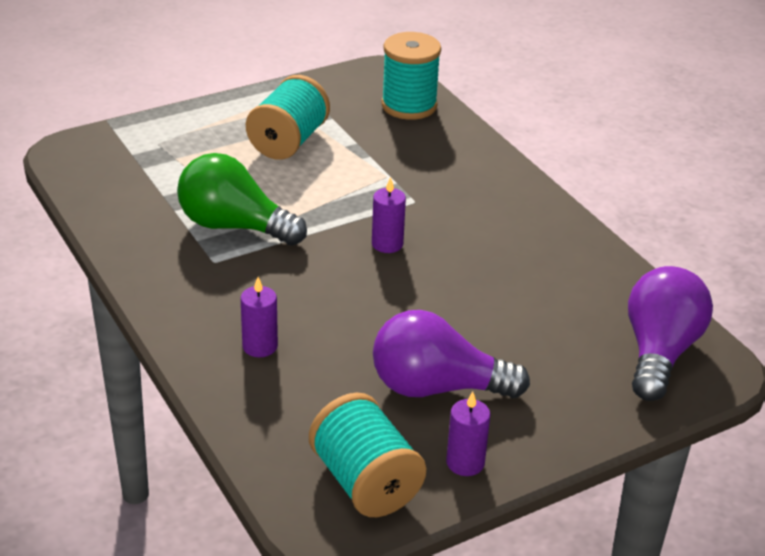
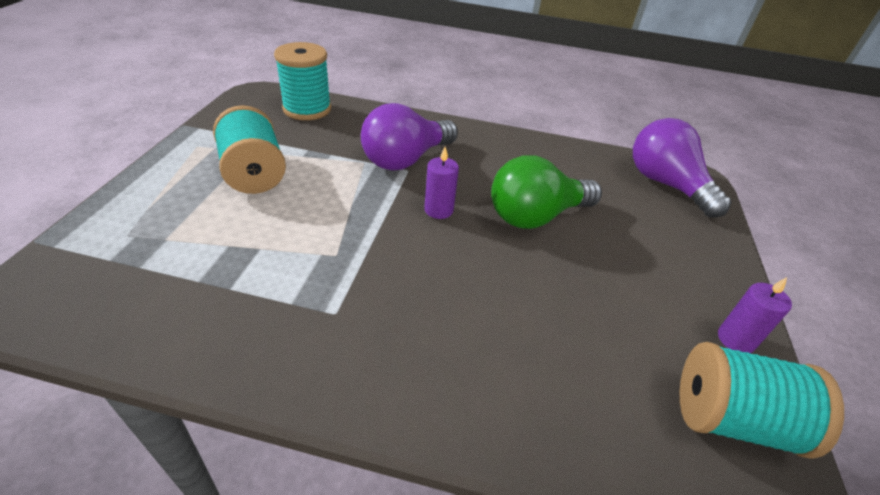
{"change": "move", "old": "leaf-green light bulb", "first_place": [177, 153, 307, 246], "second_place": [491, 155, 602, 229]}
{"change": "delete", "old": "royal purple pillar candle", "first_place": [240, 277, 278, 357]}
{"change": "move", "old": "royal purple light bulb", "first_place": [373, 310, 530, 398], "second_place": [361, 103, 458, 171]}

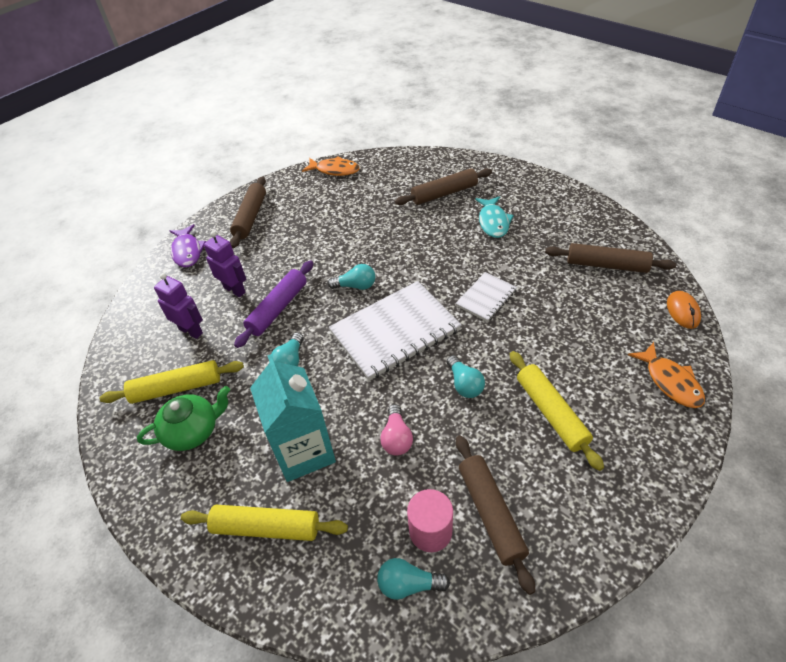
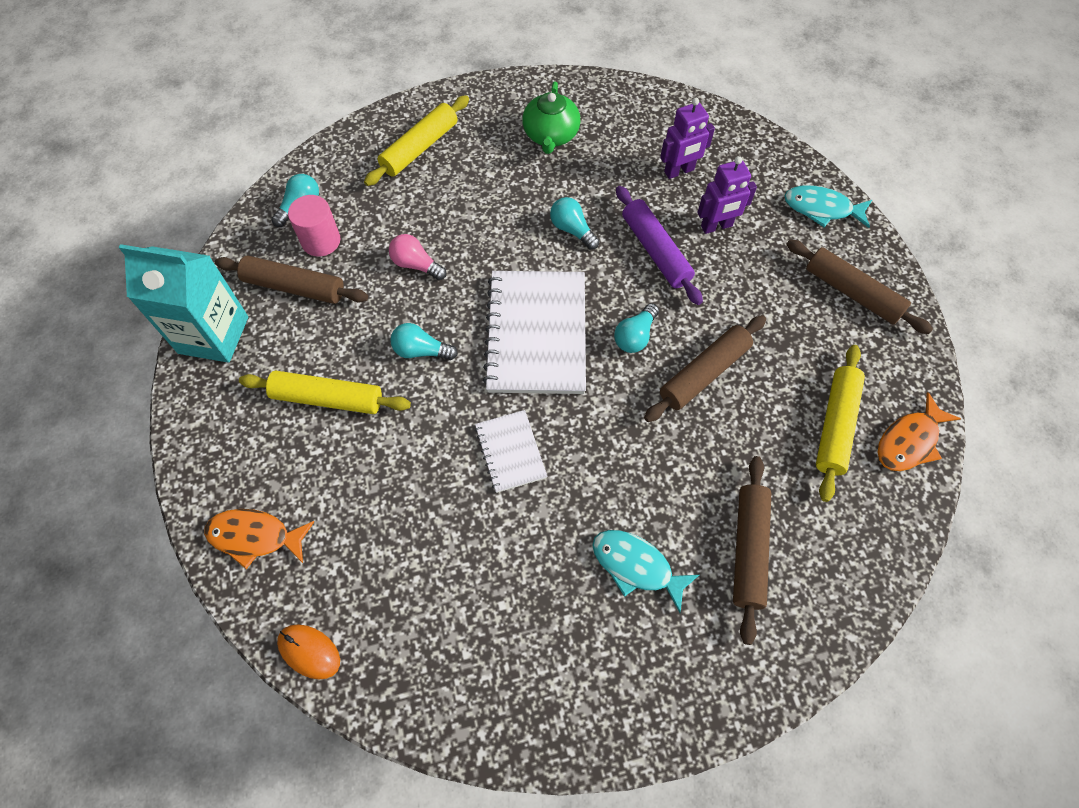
{"change": "recolor", "old": "royal purple fish", "new": "teal fish", "first_place": [170, 224, 206, 267], "second_place": [784, 185, 872, 228]}
{"change": "move", "old": "dark brown pastry roller", "first_place": [545, 243, 676, 273], "second_place": [644, 315, 766, 422]}
{"change": "move", "old": "teal juice carton", "first_place": [250, 354, 336, 482], "second_place": [118, 244, 248, 363]}
{"change": "move", "old": "yellow pastry roller", "first_place": [99, 360, 244, 404], "second_place": [816, 345, 865, 502]}

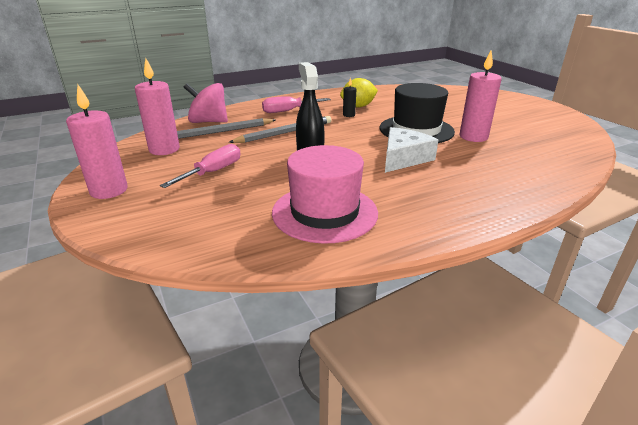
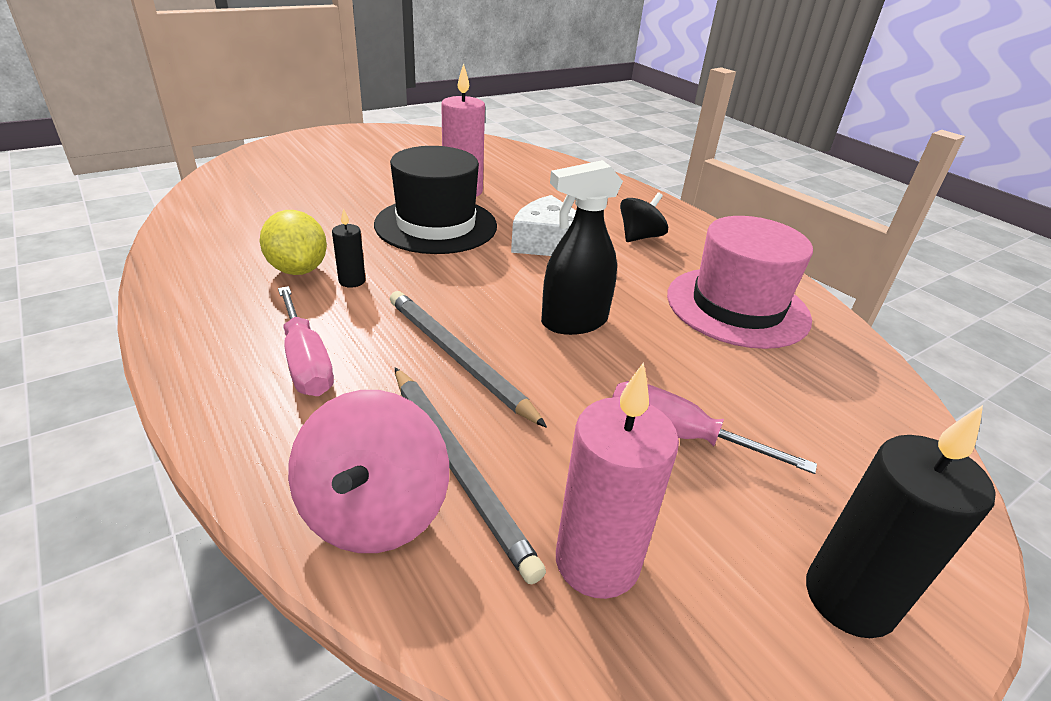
{"change": "recolor", "old": "pink pillar candle", "new": "ebony pillar candle", "first_place": [66, 85, 128, 199], "second_place": [806, 405, 996, 638]}
{"change": "insert", "new": "ebony whirligig", "second_place": [620, 192, 668, 242]}

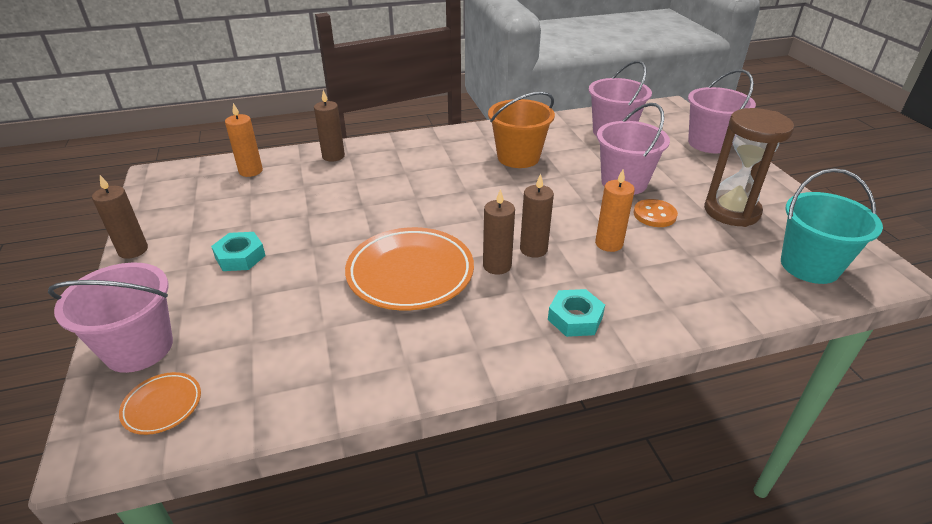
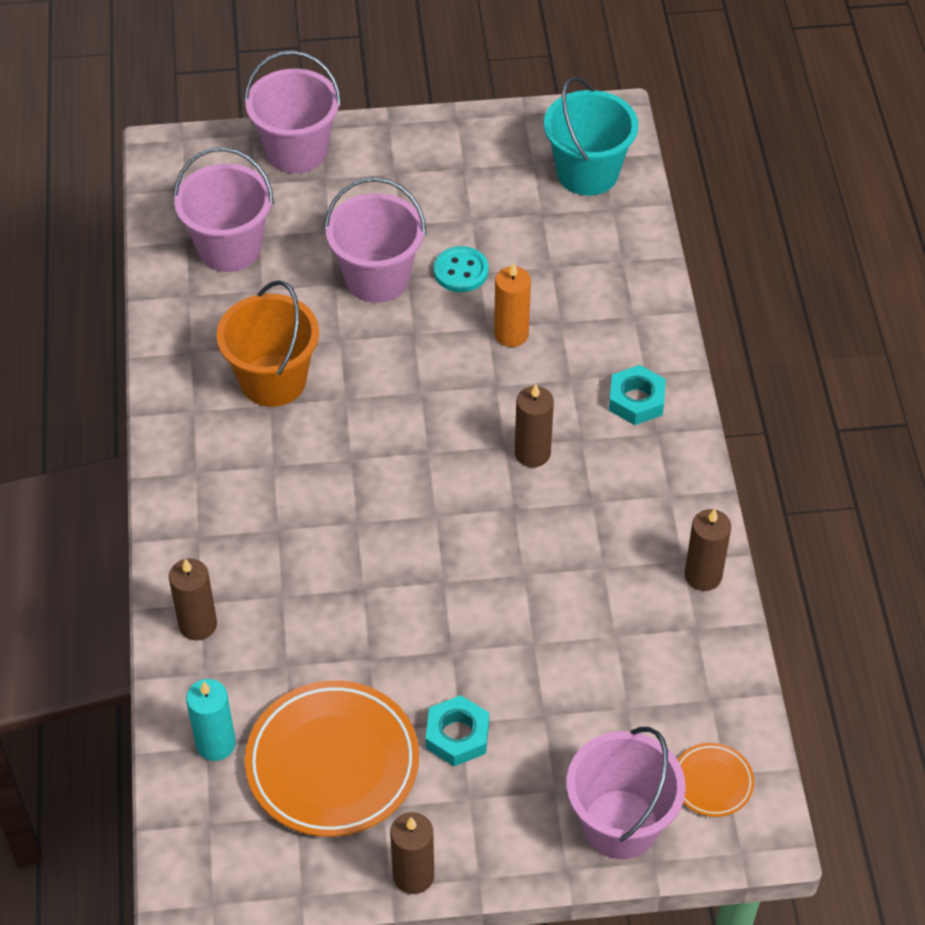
{"change": "recolor", "old": "orange-coloured pillar candle", "new": "teal pillar candle", "first_place": [225, 103, 263, 177], "second_place": [186, 679, 236, 761]}
{"change": "delete", "old": "dark brown hourglass", "first_place": [704, 108, 794, 227]}
{"change": "move", "old": "dark brown pillar candle", "first_place": [520, 174, 554, 258], "second_place": [685, 509, 731, 591]}
{"change": "recolor", "old": "orange-coloured button", "new": "teal button", "first_place": [633, 199, 678, 227], "second_place": [434, 246, 489, 292]}
{"change": "move", "old": "orange-coloured dinner plate", "first_place": [345, 227, 474, 310], "second_place": [245, 680, 419, 837]}

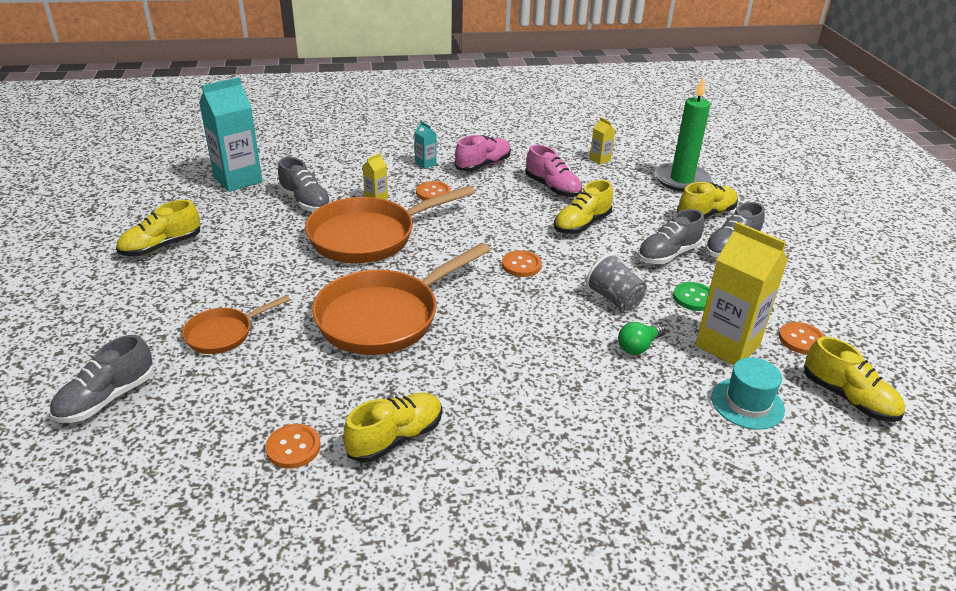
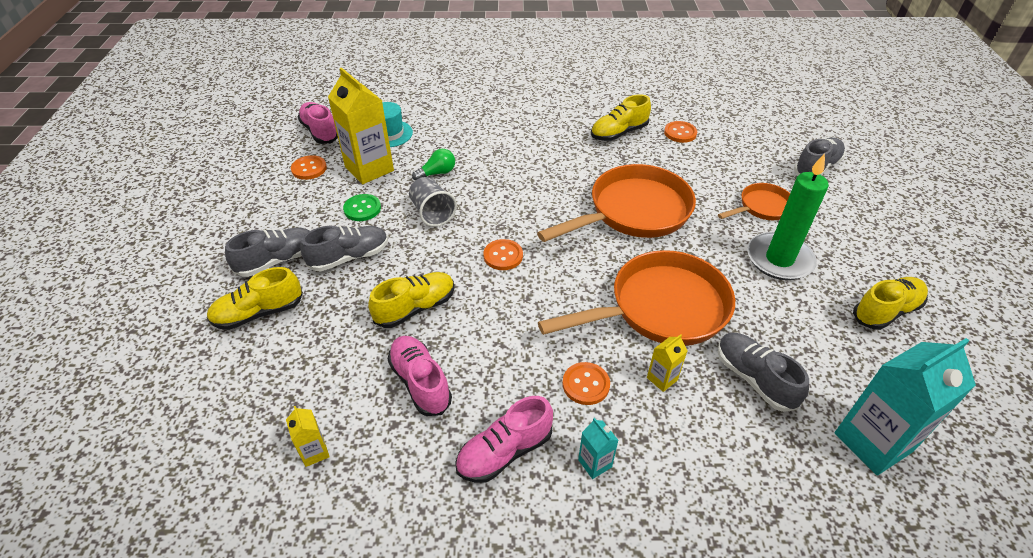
{"change": "move", "old": "leaf-green pillar candle", "first_place": [655, 76, 711, 192], "second_place": [747, 153, 829, 280]}
{"change": "recolor", "old": "yellow sneaker", "new": "pink sneaker", "first_place": [804, 337, 905, 422], "second_place": [297, 102, 338, 144]}

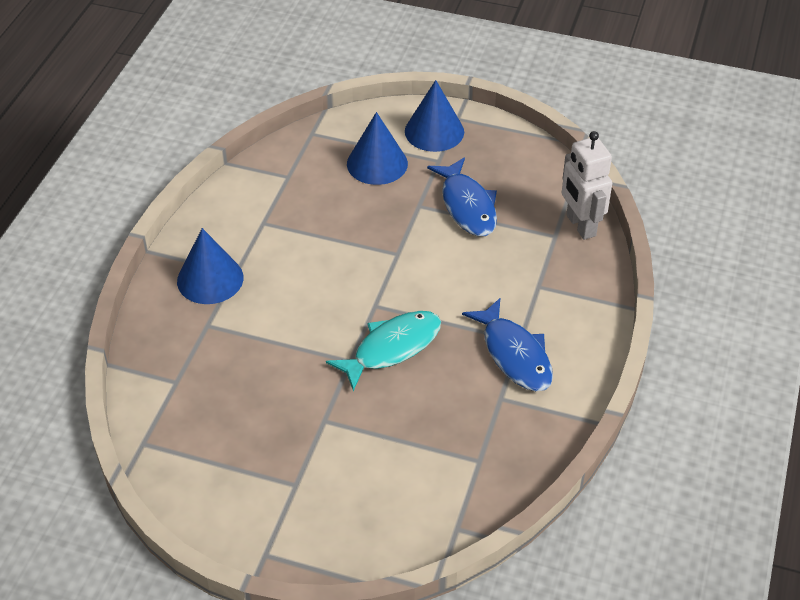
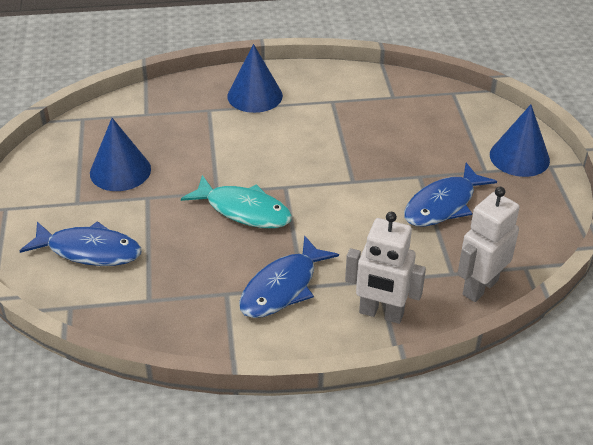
{"change": "move", "old": "cobalt cone", "first_place": [347, 112, 408, 185], "second_place": [90, 118, 151, 191]}
{"change": "insert", "new": "snow-white robot", "second_place": [345, 212, 426, 324]}
{"change": "insert", "new": "cobalt fish", "second_place": [20, 221, 141, 266]}

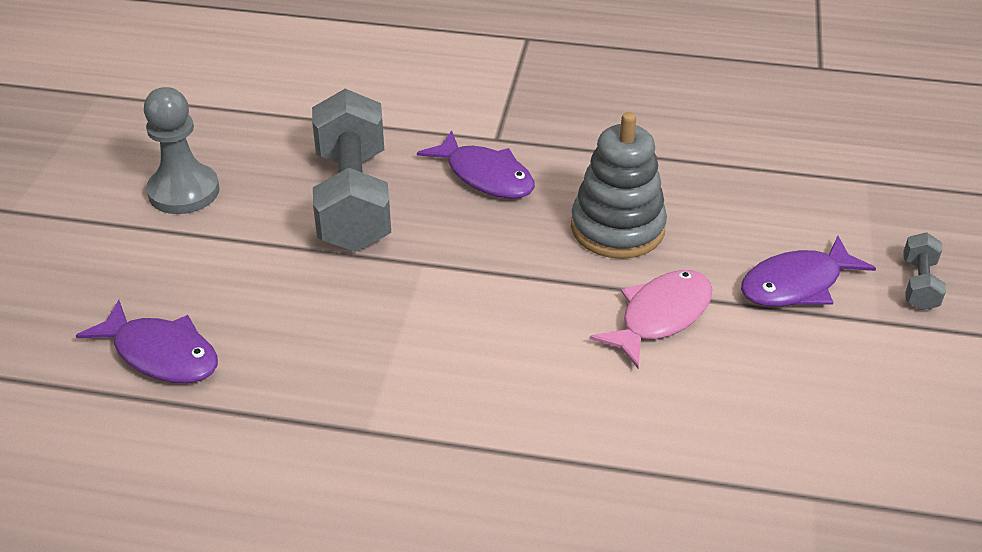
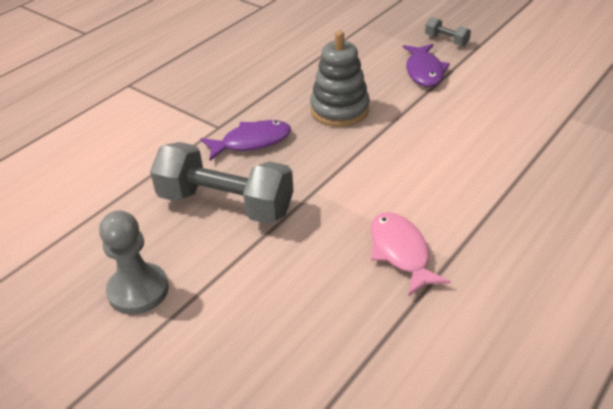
{"change": "move", "old": "pink fish", "first_place": [590, 270, 712, 368], "second_place": [371, 212, 451, 297]}
{"change": "delete", "old": "royal purple fish", "first_place": [76, 300, 218, 383]}

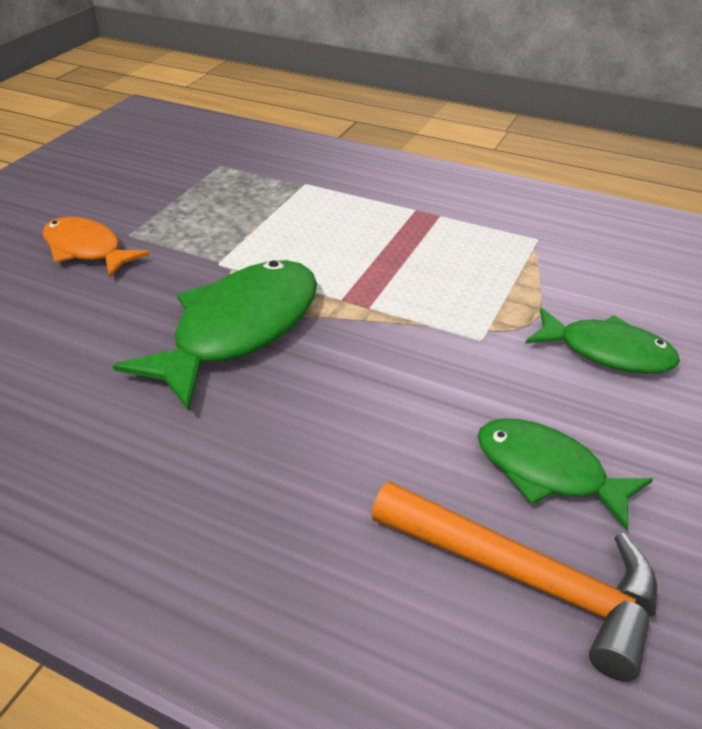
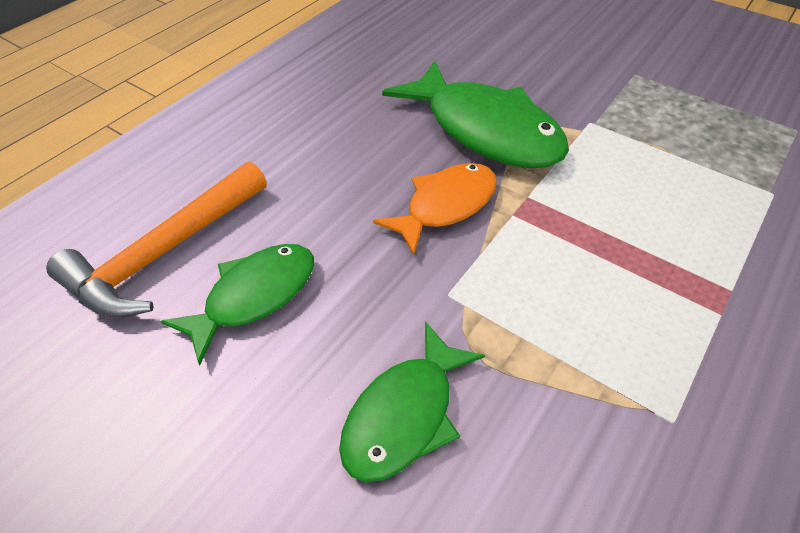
{"change": "move", "old": "orange-coloured fish", "first_place": [42, 217, 150, 278], "second_place": [373, 163, 497, 255]}

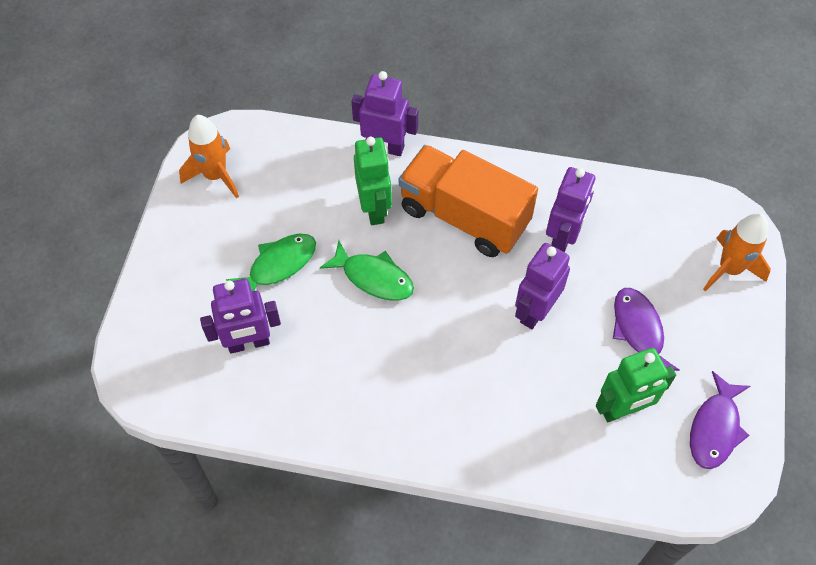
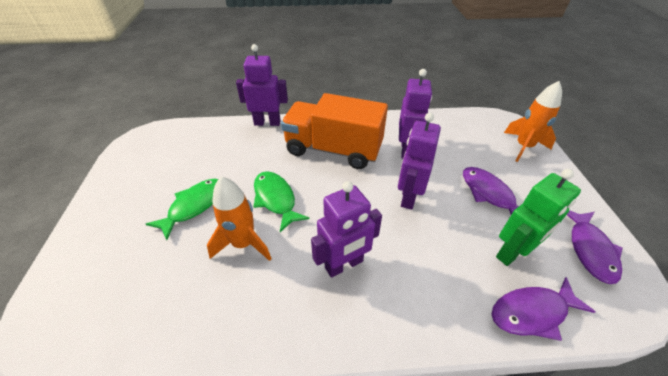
{"change": "move", "old": "orange-coloured rocket", "first_place": [179, 115, 239, 198], "second_place": [207, 176, 272, 261]}
{"change": "delete", "old": "leaf-green robot", "first_place": [354, 136, 392, 225]}
{"change": "rotate", "old": "leaf-green fish", "first_place": [320, 240, 414, 300], "second_place": [253, 171, 309, 232], "degrees": -135}
{"change": "move", "old": "royal purple robot", "first_place": [200, 279, 281, 354], "second_place": [311, 181, 382, 278]}
{"change": "insert", "new": "royal purple fish", "second_place": [491, 277, 596, 341]}

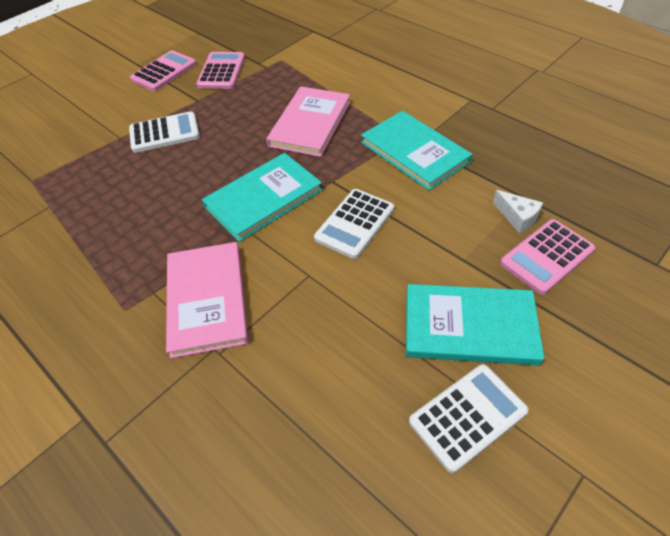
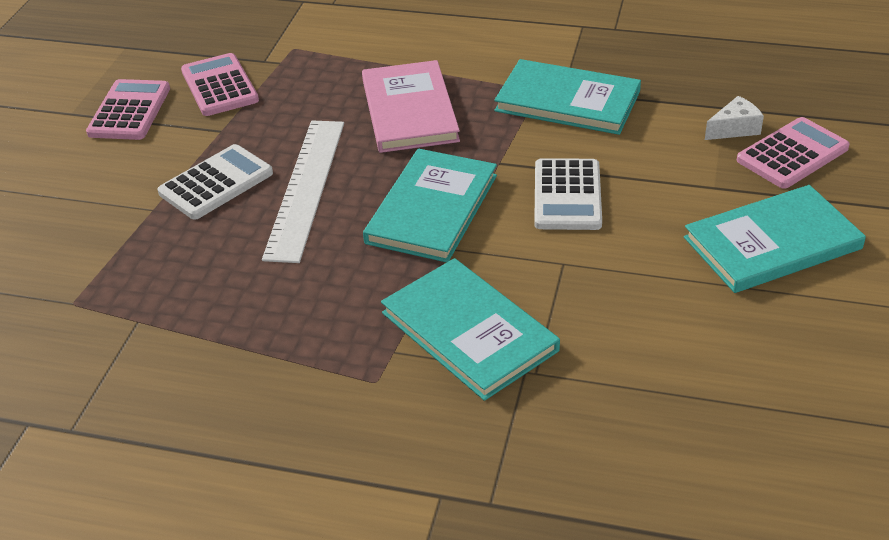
{"change": "rotate", "old": "snow-white cheese wedge", "first_place": [493, 190, 543, 233], "second_place": [705, 96, 764, 140], "degrees": -45}
{"change": "rotate", "old": "pink pocket calculator", "first_place": [500, 219, 595, 295], "second_place": [737, 117, 850, 189], "degrees": -150}
{"change": "recolor", "old": "pink hardback", "new": "teal hardback", "first_place": [166, 242, 249, 358], "second_place": [381, 258, 560, 401]}
{"change": "delete", "old": "snow-white pocket calculator", "first_place": [409, 364, 529, 473]}
{"change": "insert", "new": "snow-white measuring stick", "second_place": [262, 120, 344, 263]}

